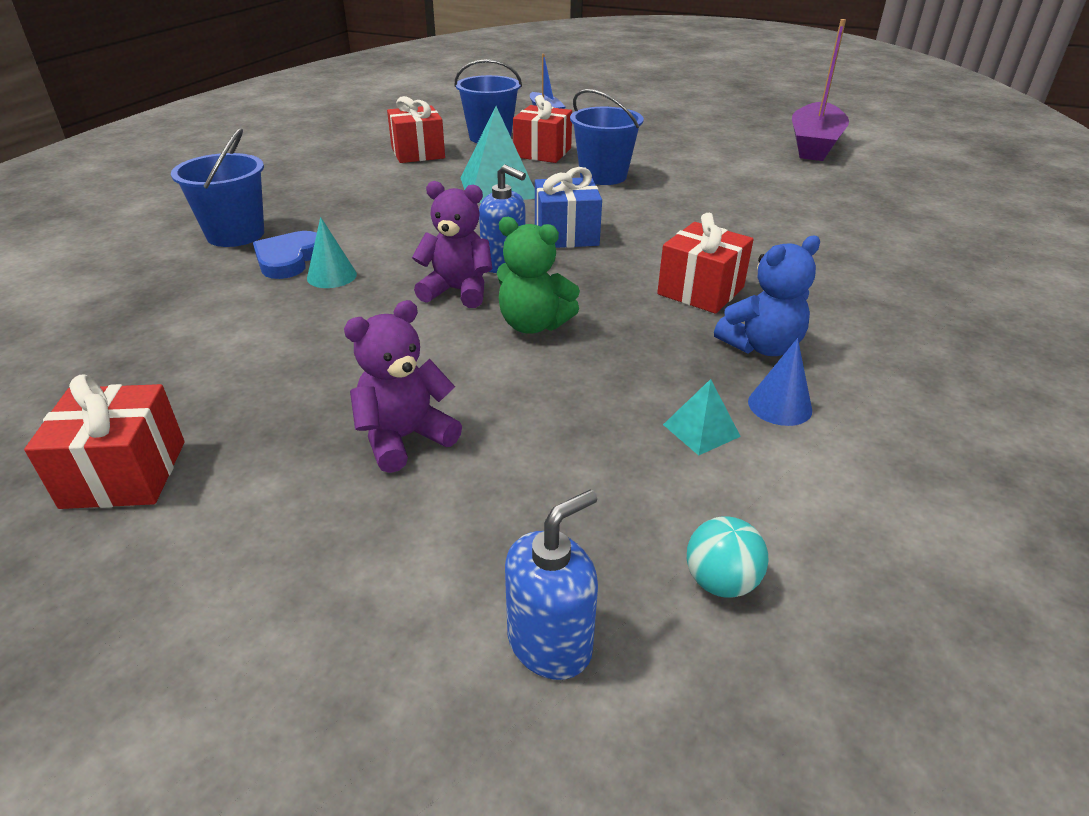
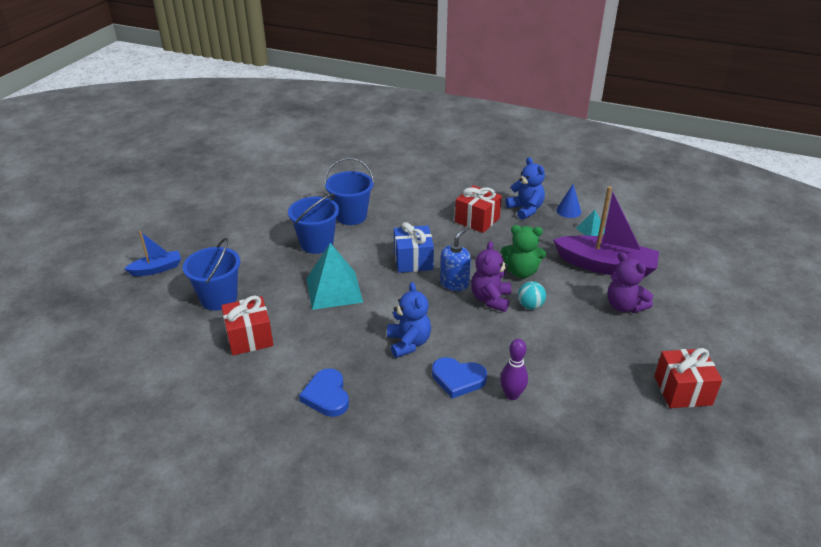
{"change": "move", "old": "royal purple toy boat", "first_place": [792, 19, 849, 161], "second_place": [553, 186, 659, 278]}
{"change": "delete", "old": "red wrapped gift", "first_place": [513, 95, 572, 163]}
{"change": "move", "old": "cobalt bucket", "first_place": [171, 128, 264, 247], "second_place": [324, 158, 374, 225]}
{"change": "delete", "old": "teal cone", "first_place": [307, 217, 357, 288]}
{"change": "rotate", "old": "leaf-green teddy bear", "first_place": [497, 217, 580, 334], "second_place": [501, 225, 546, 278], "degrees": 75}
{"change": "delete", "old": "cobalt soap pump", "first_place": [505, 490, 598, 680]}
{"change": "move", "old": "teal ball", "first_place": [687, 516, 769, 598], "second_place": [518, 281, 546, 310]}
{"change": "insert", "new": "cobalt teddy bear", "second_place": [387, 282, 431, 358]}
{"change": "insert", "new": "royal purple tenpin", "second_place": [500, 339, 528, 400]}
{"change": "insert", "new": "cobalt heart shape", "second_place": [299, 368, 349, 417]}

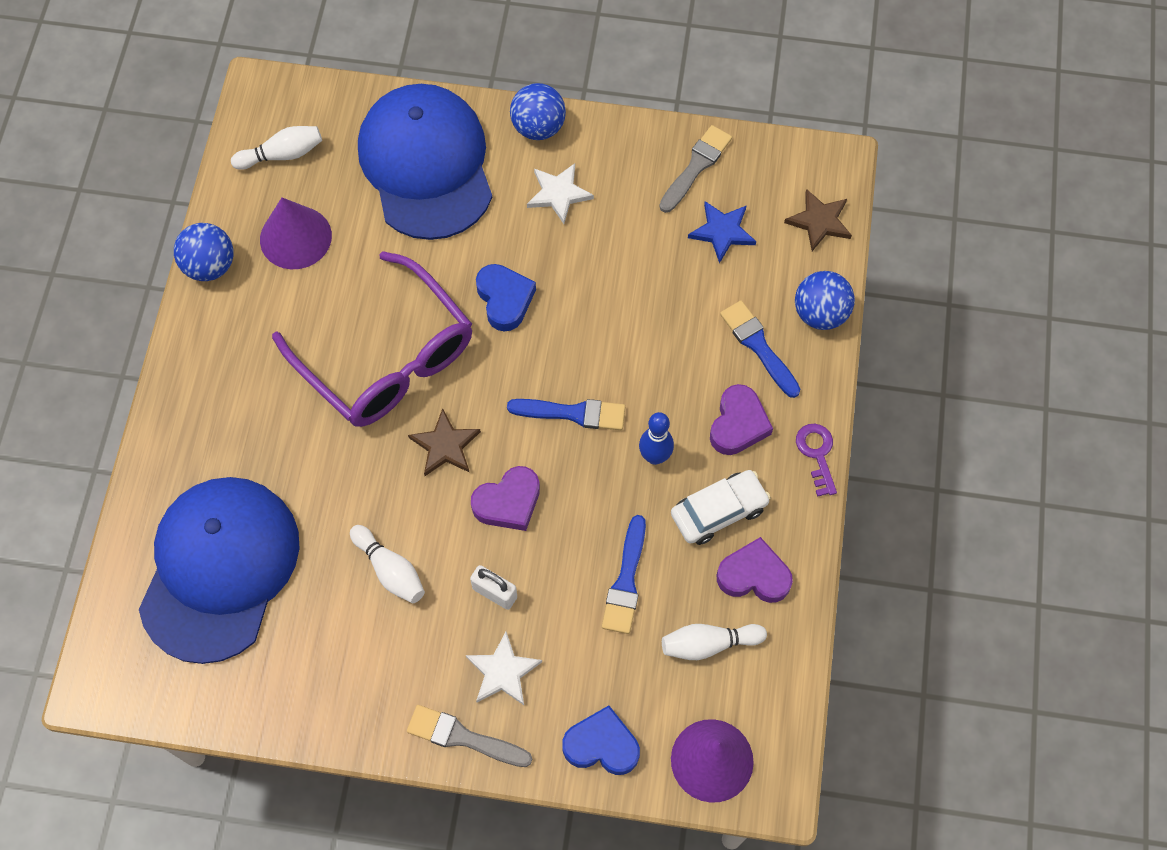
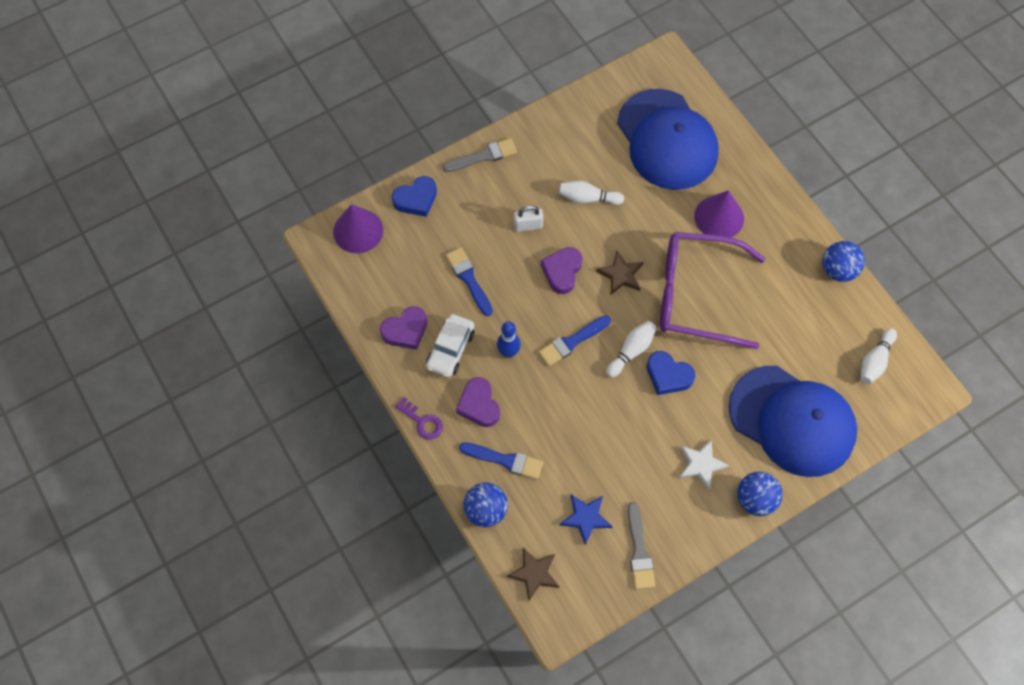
{"change": "move", "old": "royal purple cone", "first_place": [260, 198, 332, 269], "second_place": [694, 190, 744, 238]}
{"change": "move", "old": "snow-white tenpin", "first_place": [662, 624, 767, 660], "second_place": [606, 321, 657, 378]}
{"change": "delete", "old": "snow-white five-pointed star", "first_place": [466, 632, 542, 705]}

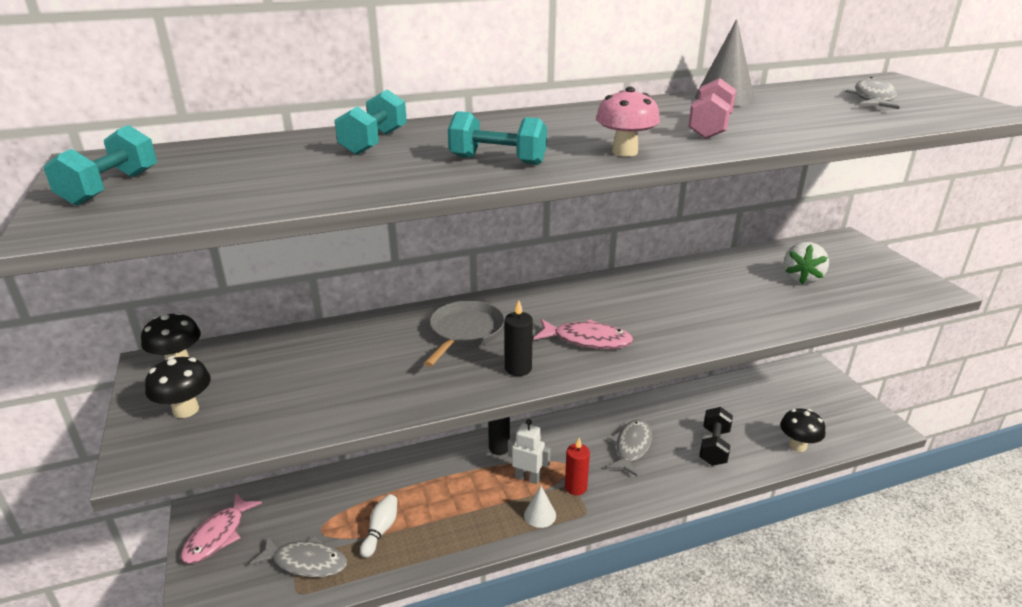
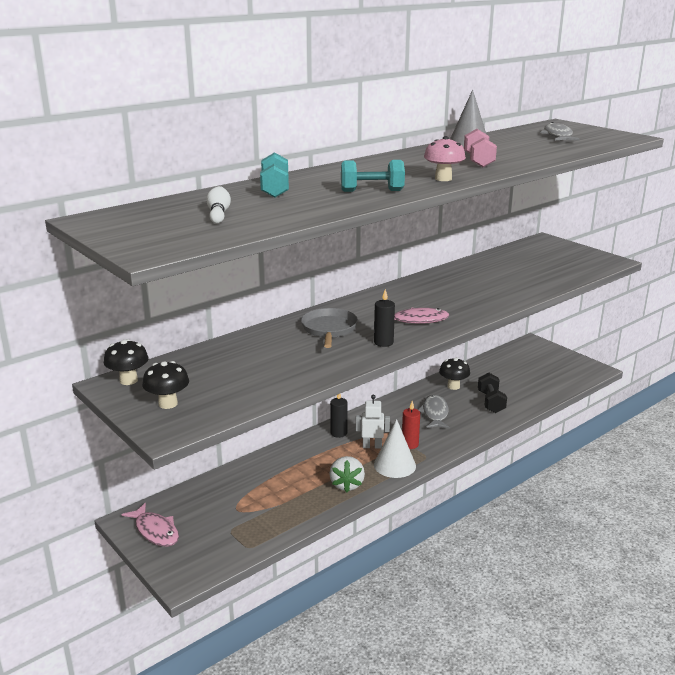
{"change": "delete", "old": "teal dumbbell", "first_place": [44, 125, 157, 206]}
{"change": "move", "old": "snow-white toy strawberry", "first_place": [784, 242, 829, 284], "second_place": [329, 456, 365, 492]}
{"change": "move", "old": "ebony fungus", "first_place": [780, 408, 825, 452], "second_place": [439, 358, 470, 390]}
{"change": "resize", "old": "snow-white cone", "first_place": [524, 486, 556, 528], "second_place": [374, 419, 416, 478], "factor": 1.71}
{"change": "rotate", "old": "pink fish", "first_place": [181, 493, 262, 564], "second_place": [121, 503, 179, 546], "degrees": -45}
{"change": "move", "old": "snow-white tenpin", "first_place": [360, 494, 397, 558], "second_place": [206, 186, 231, 224]}
{"change": "delete", "old": "ash-grey fish", "first_place": [250, 536, 347, 577]}

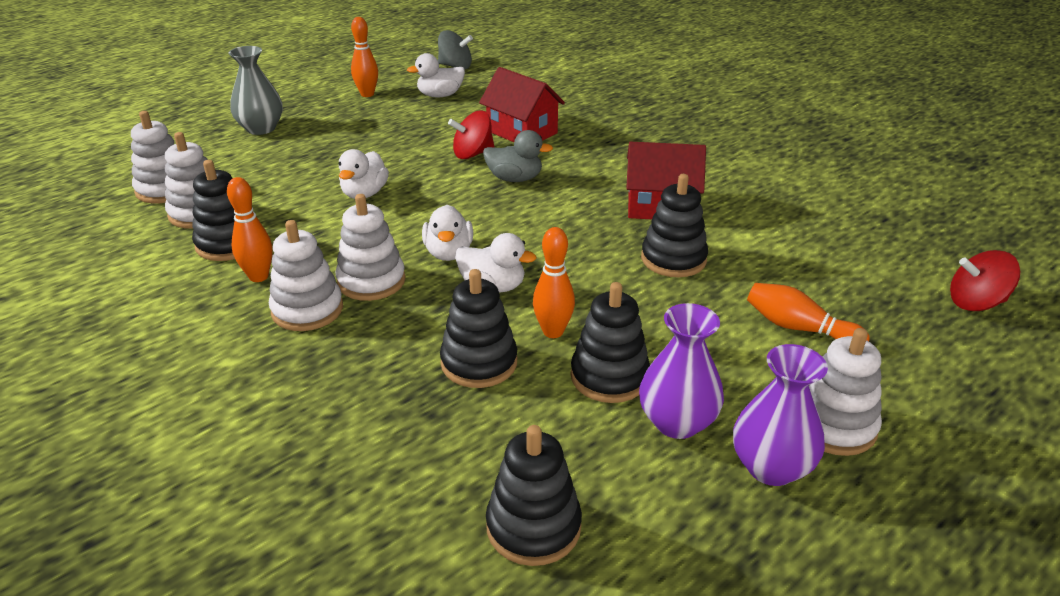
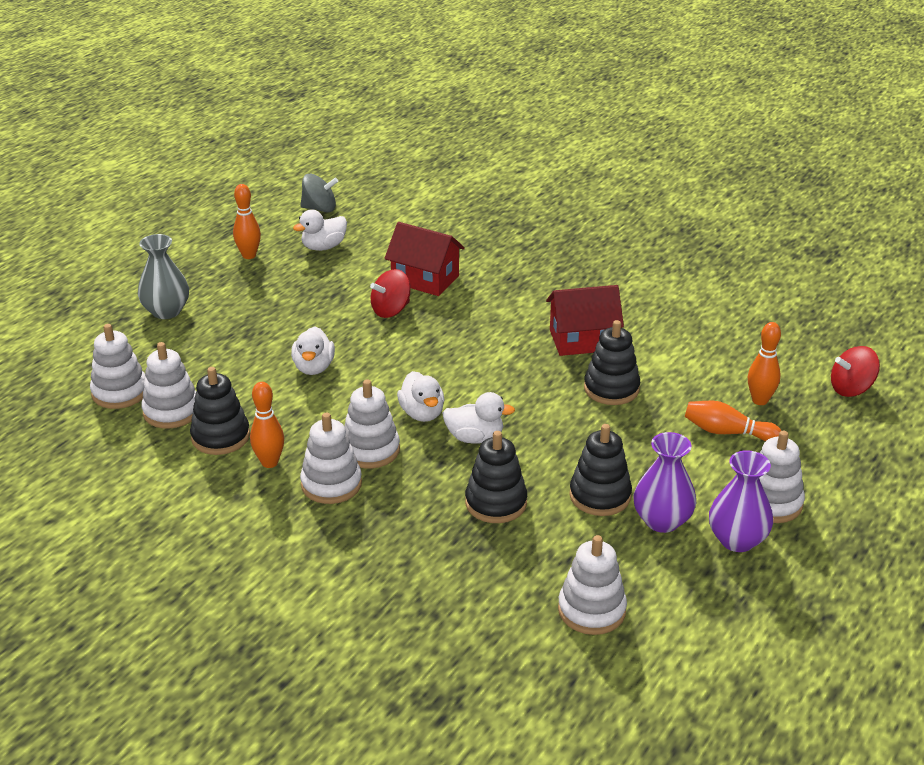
{"change": "delete", "old": "ash-grey rubber duck", "first_place": [483, 130, 553, 182]}
{"change": "move", "old": "orange-coloured tenpin", "first_place": [533, 227, 575, 338], "second_place": [748, 322, 781, 405]}
{"change": "recolor", "old": "ebony stacking toy", "new": "snow-white stacking toy", "first_place": [486, 425, 582, 566], "second_place": [558, 535, 627, 635]}

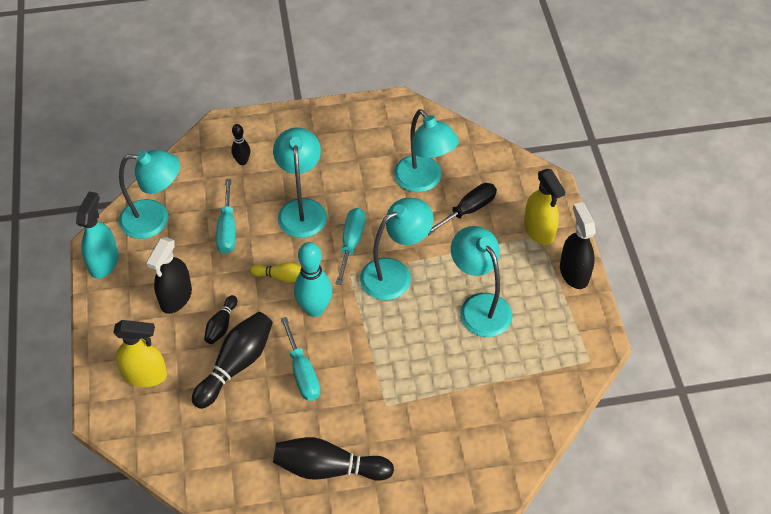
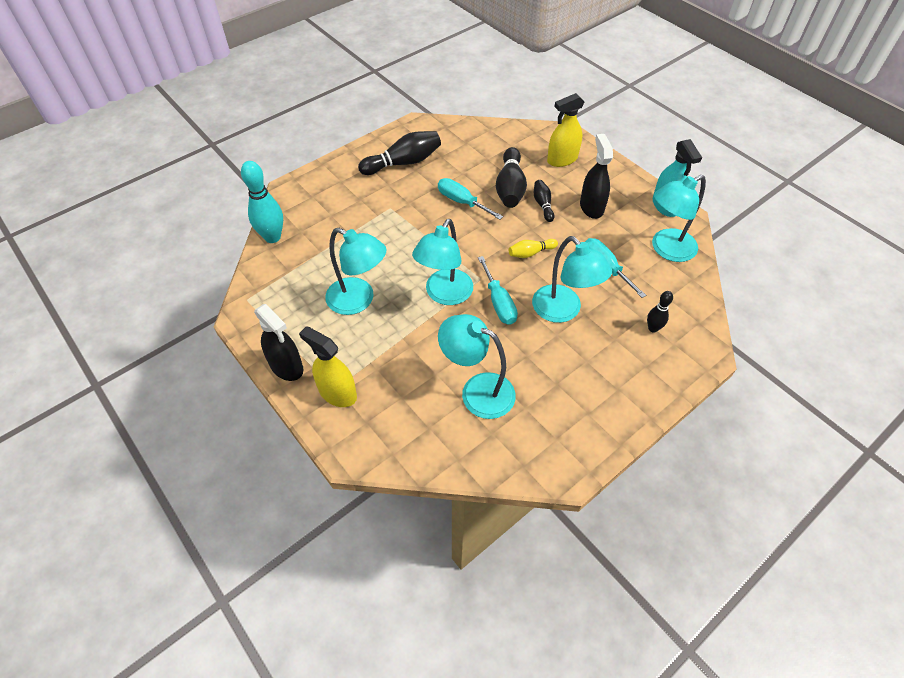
{"change": "delete", "old": "ebony hand screwdriver", "first_place": [428, 183, 497, 236]}
{"change": "move", "old": "teal tenpin", "first_place": [294, 242, 332, 317], "second_place": [241, 161, 283, 243]}

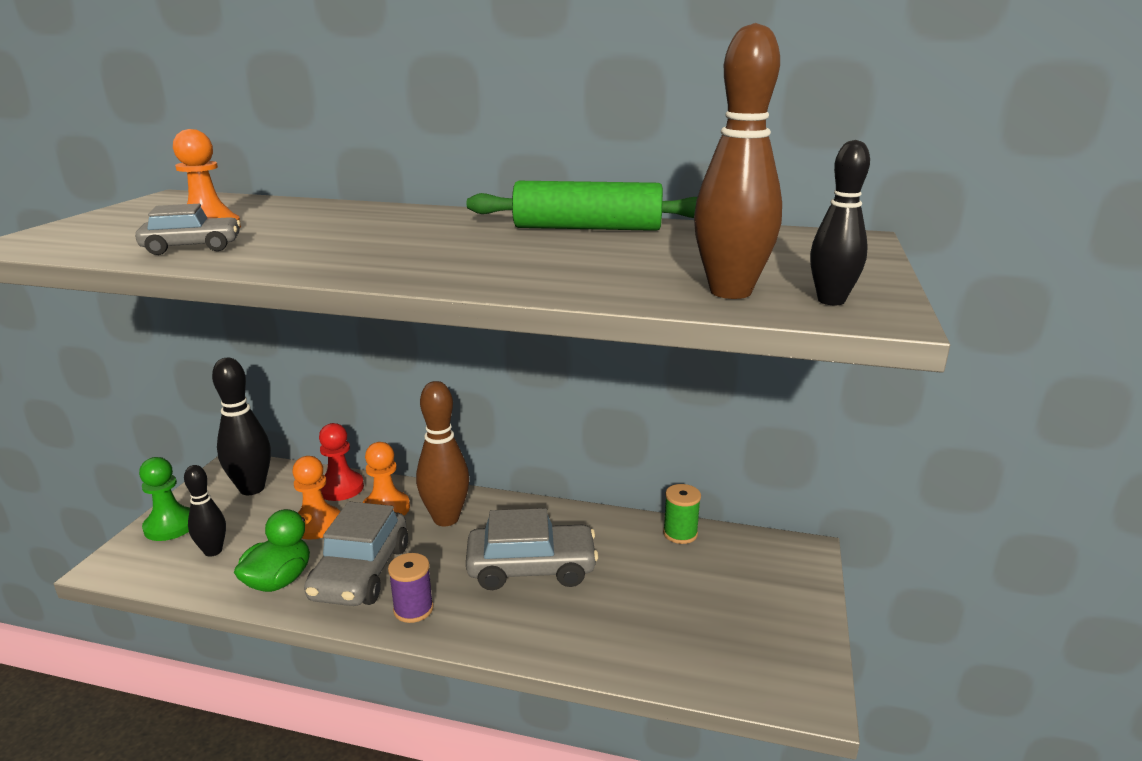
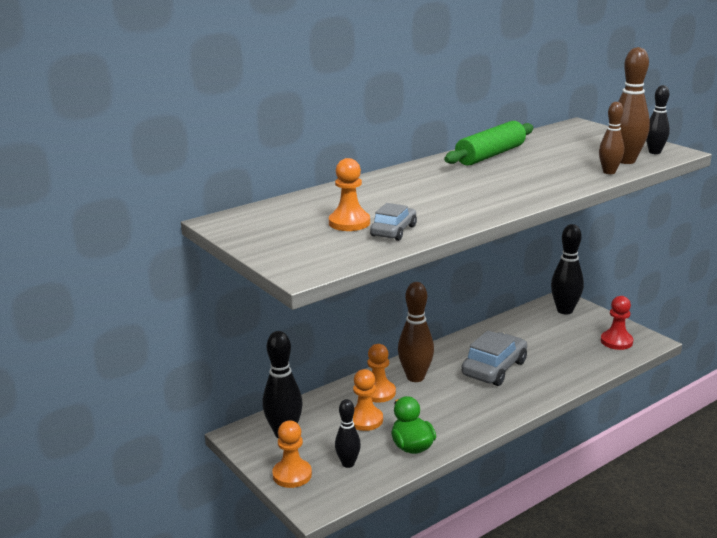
{"change": "move", "old": "red chess pawn", "first_place": [319, 423, 364, 501], "second_place": [601, 296, 633, 350]}
{"change": "recolor", "old": "leaf-green chess pawn", "new": "orange-coloured chess pawn", "first_place": [139, 457, 190, 541], "second_place": [272, 420, 312, 488]}
{"change": "delete", "old": "leaf-green bobbin", "first_place": [663, 484, 701, 544]}
{"change": "delete", "old": "ash-grey toy car", "first_place": [304, 502, 408, 606]}
{"change": "delete", "old": "royal purple bobbin", "first_place": [388, 553, 433, 623]}
{"change": "insert", "new": "dark brown tenpin", "second_place": [599, 102, 624, 174]}
{"change": "insert", "new": "ebony tenpin", "second_place": [551, 224, 584, 315]}

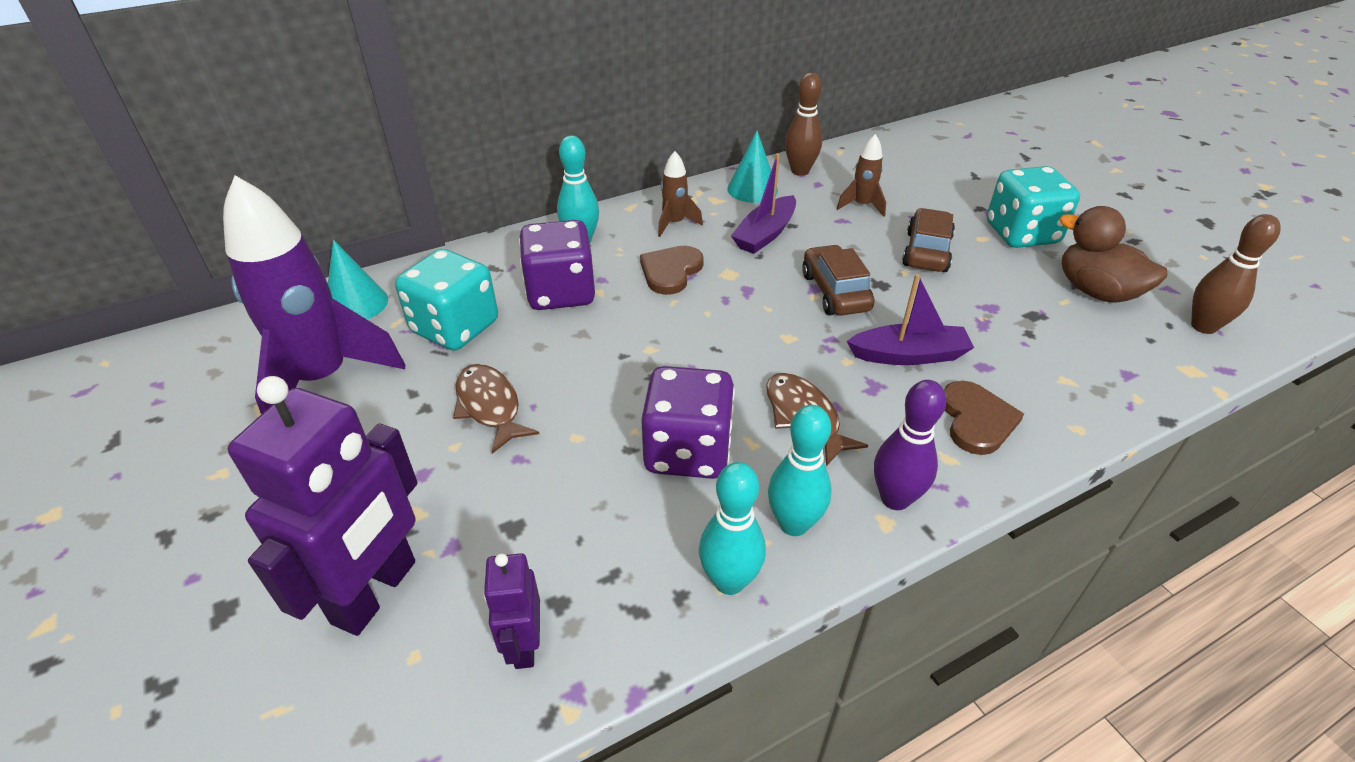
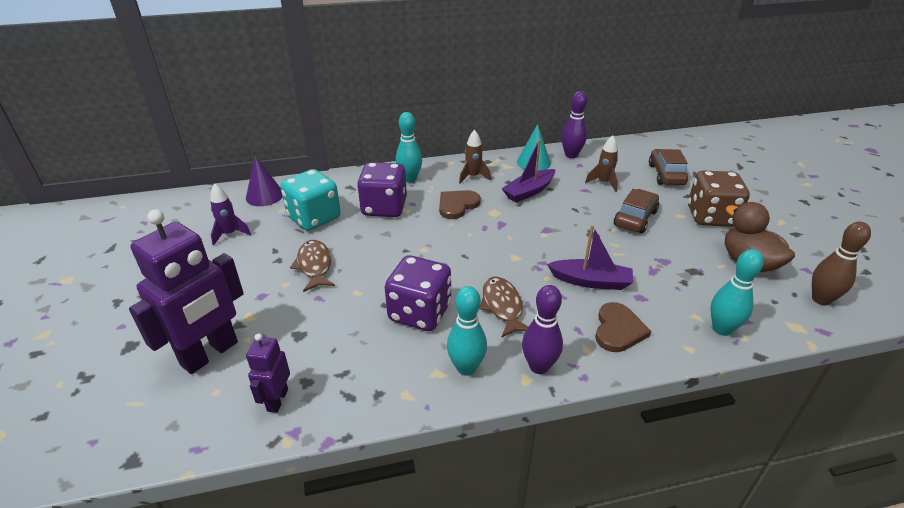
{"change": "recolor", "old": "dark brown tenpin", "new": "royal purple tenpin", "first_place": [785, 73, 822, 176], "second_place": [561, 91, 587, 158]}
{"change": "recolor", "old": "teal dice", "new": "dark brown dice", "first_place": [987, 166, 1080, 248], "second_place": [688, 171, 750, 227]}
{"change": "resize", "old": "royal purple rocket", "first_place": [223, 176, 405, 414], "second_place": [210, 184, 251, 246], "factor": 0.44}
{"change": "recolor", "old": "teal cone", "new": "royal purple cone", "first_place": [328, 240, 388, 320], "second_place": [246, 156, 283, 206]}
{"change": "move", "old": "dark brown toy car", "first_place": [802, 245, 875, 316], "second_place": [649, 149, 688, 185]}
{"change": "move", "old": "teal tenpin", "first_place": [699, 462, 766, 595], "second_place": [710, 249, 764, 336]}

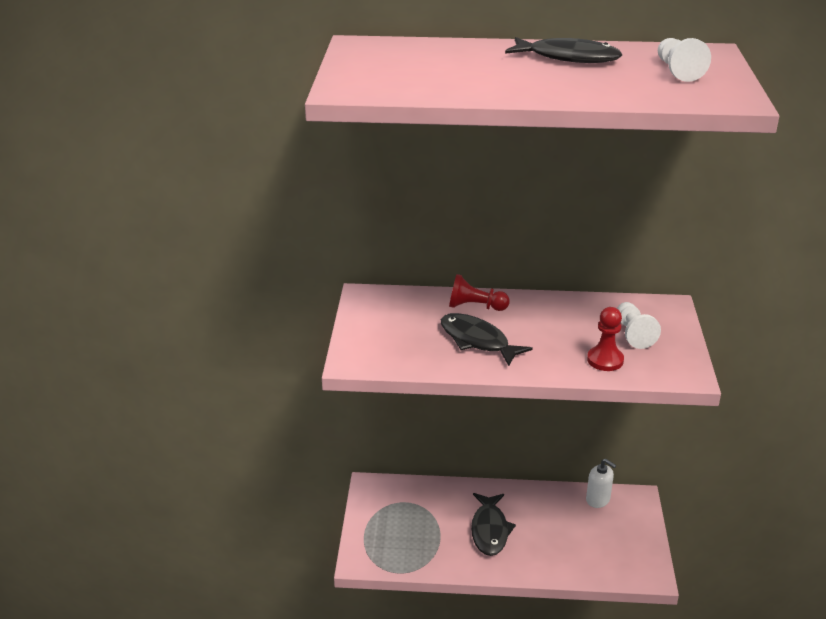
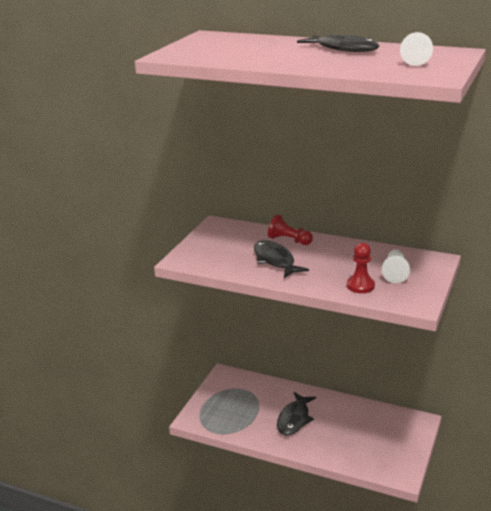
{"change": "delete", "old": "snow-white soap pump", "first_place": [586, 459, 616, 508]}

